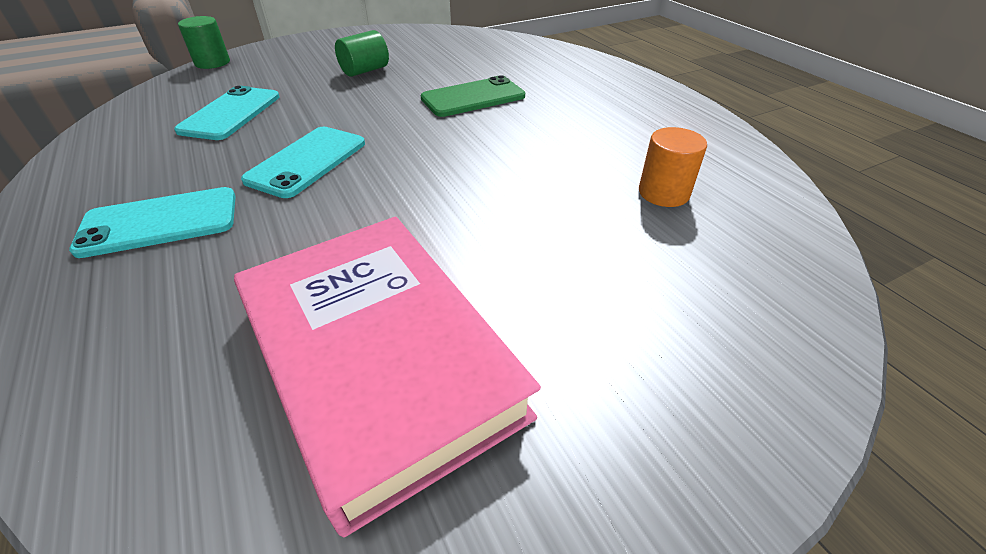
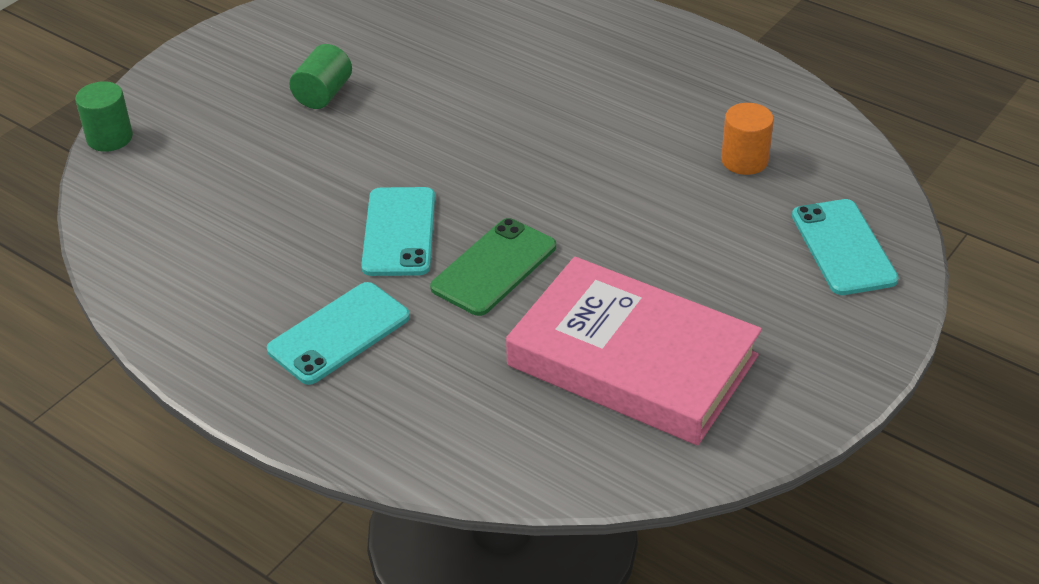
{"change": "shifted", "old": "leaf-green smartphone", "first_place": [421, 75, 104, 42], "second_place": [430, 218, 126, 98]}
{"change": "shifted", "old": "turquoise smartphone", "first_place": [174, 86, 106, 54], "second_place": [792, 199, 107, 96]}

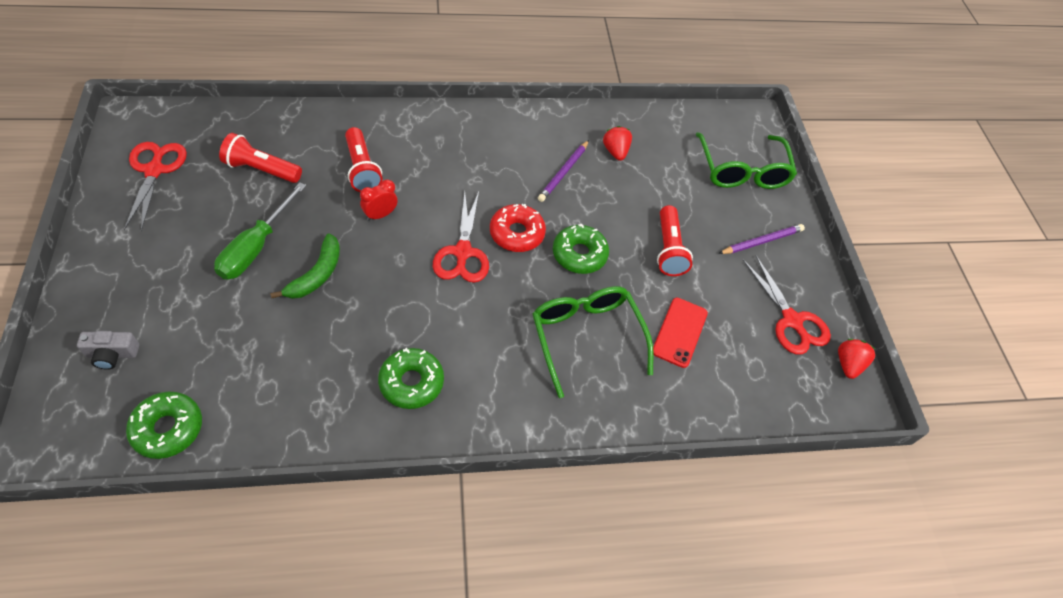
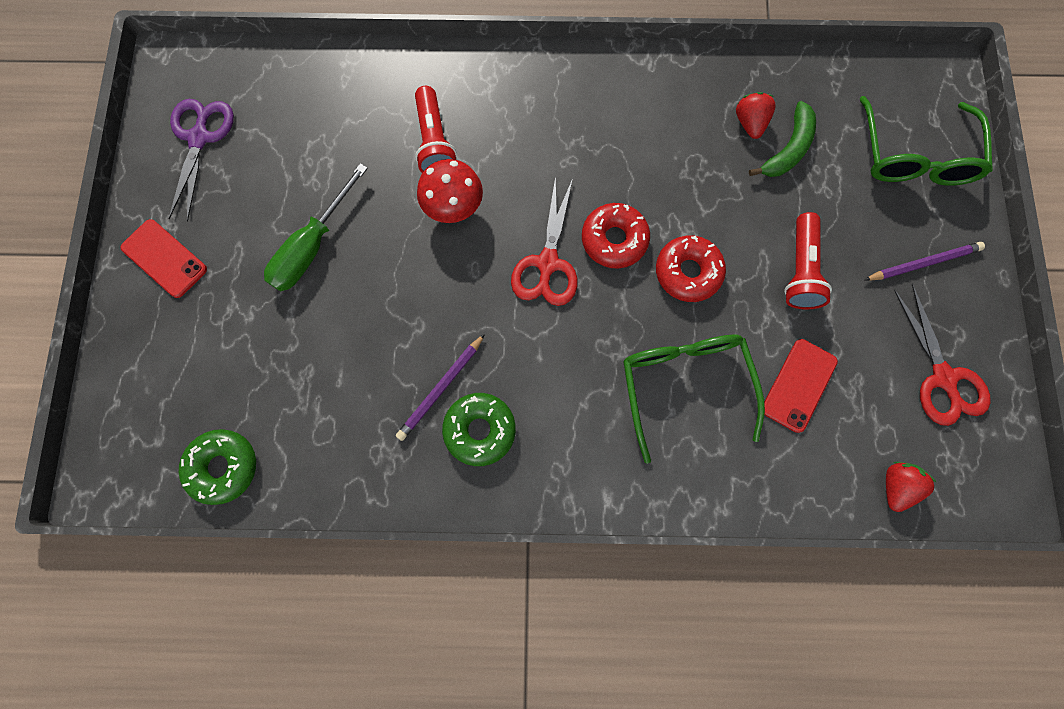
{"change": "gone", "old": "crimson torch", "first_place": [219, 133, 83, 50]}
{"change": "shifted", "old": "violet wooden pencil", "first_place": [538, 140, 51, 62], "second_place": [396, 334, 89, 107]}
{"change": "repainted", "old": "crimson shears", "new": "violet shears", "first_place": [124, 142, 63, 90], "second_place": [168, 99, 66, 123]}
{"change": "swapped", "old": "crimson clock", "new": "crimson fungus", "first_place": [360, 179, 38, 42], "second_place": [417, 159, 66, 64]}
{"change": "repainted", "old": "leaf-green donut", "new": "crimson donut", "first_place": [553, 224, 56, 50], "second_place": [656, 236, 70, 66]}
{"change": "shifted", "old": "leaf-green banana fruit", "first_place": [270, 233, 70, 66], "second_place": [749, 101, 67, 76]}
{"change": "gone", "old": "gray photo camera", "first_place": [77, 331, 62, 39]}
{"change": "shifted", "old": "crimson berry", "first_place": [838, 339, 37, 40], "second_place": [886, 462, 51, 50]}
{"change": "new", "new": "crimson smartphone", "second_place": [121, 219, 86, 79]}

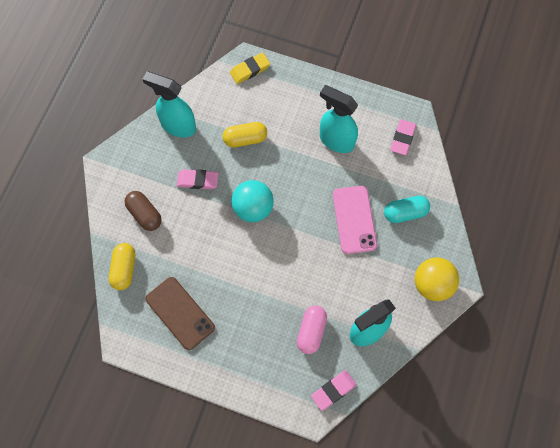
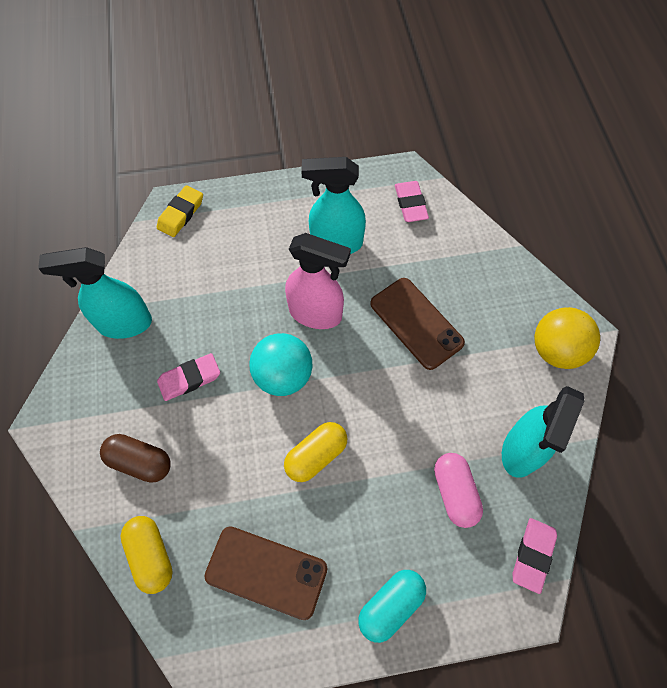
{"change": "shifted", "old": "yellow pill shape", "first_place": [223, 122, 44, 25], "second_place": [284, 422, 63, 60]}
{"change": "repainted", "old": "rosy smartphone", "new": "dark brown smartphone", "first_place": [333, 186, 44, 68], "second_place": [370, 278, 95, 92]}
{"change": "shifted", "old": "turquoise pill shape", "first_place": [384, 196, 46, 27], "second_place": [358, 570, 68, 73]}
{"change": "new", "new": "rosy spray bottle", "second_place": [285, 233, 66, 96]}

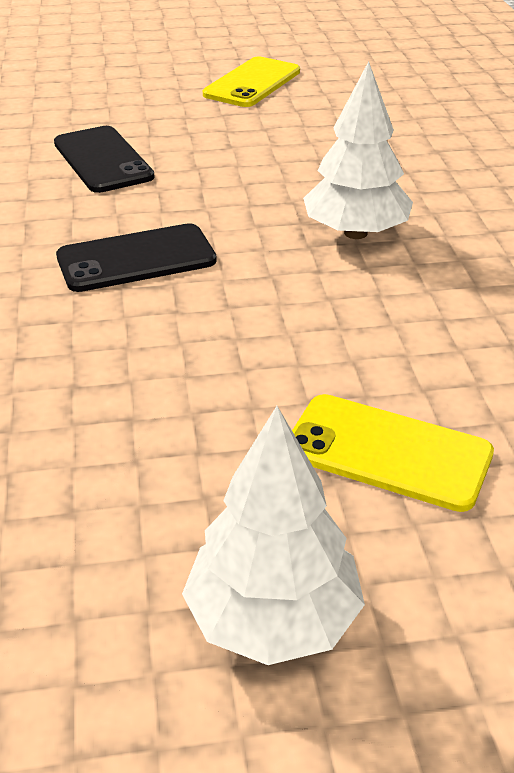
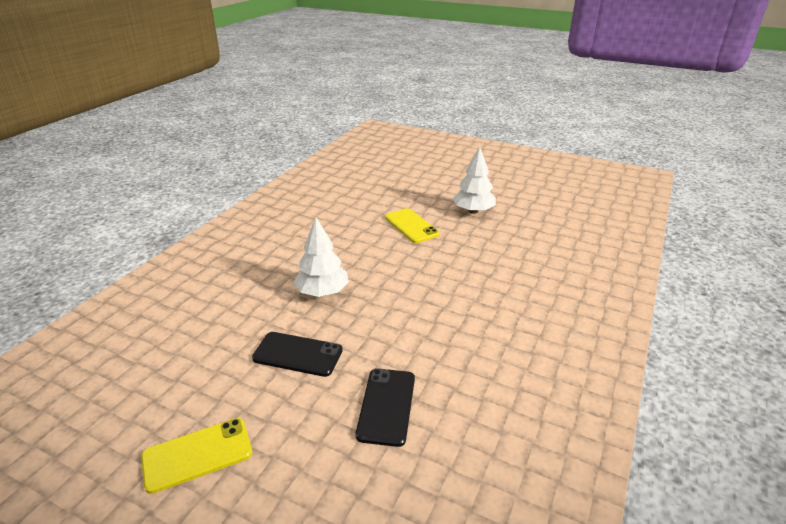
{"change": "shifted", "old": "ebony smartphone", "first_place": [56, 223, 161, 69], "second_place": [252, 332, 91, 45]}

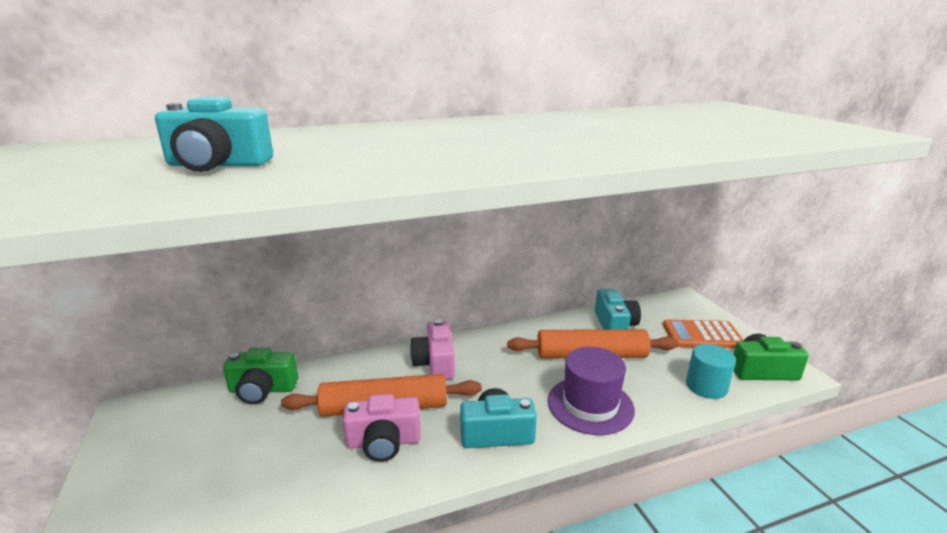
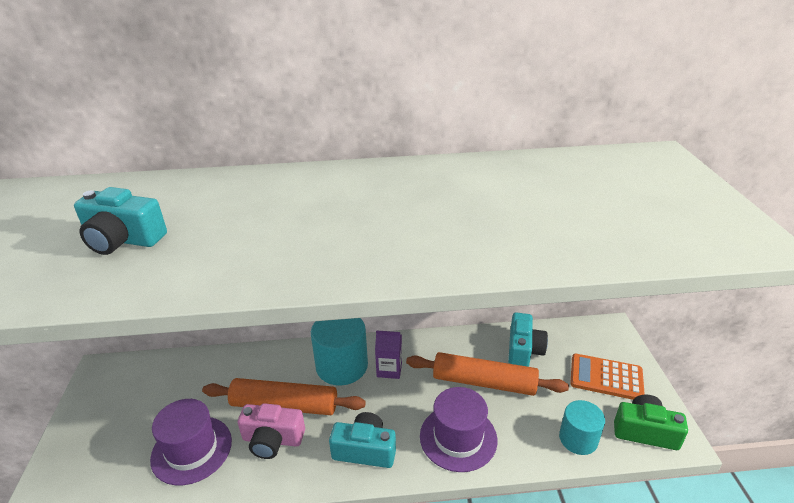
{"change": "swapped", "old": "rosy photo camera", "new": "turquoise solid cylinder", "first_place": [410, 319, 45, 60], "second_place": [311, 318, 57, 67]}
{"change": "gone", "old": "leaf-green photo camera", "first_place": [223, 347, 75, 57]}
{"change": "new", "new": "violet carton", "second_place": [375, 330, 27, 49]}
{"change": "new", "new": "violet hat", "second_place": [150, 399, 82, 86]}

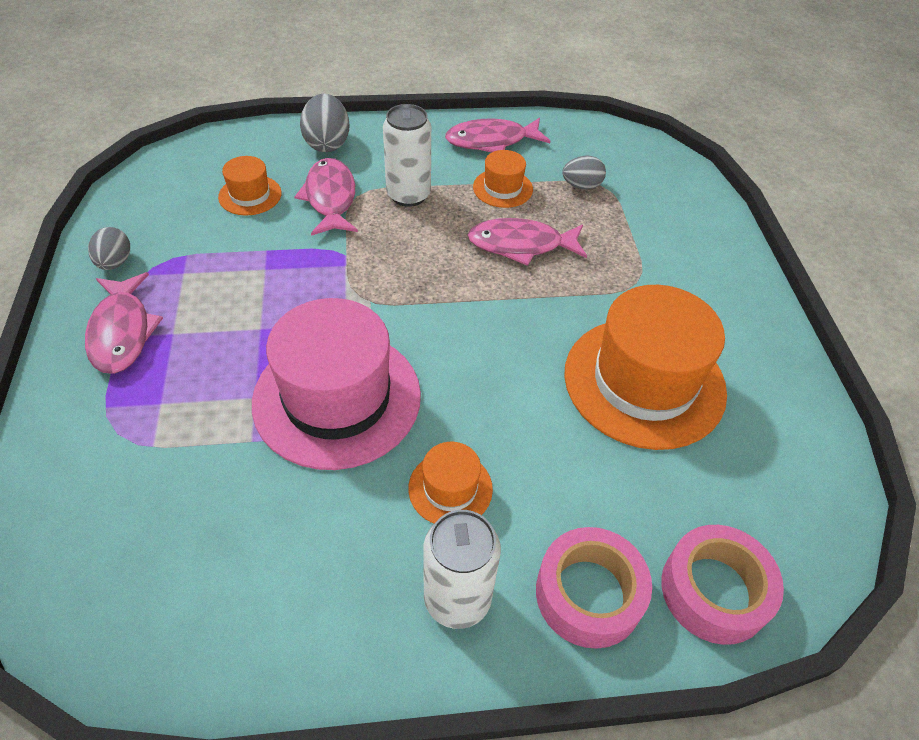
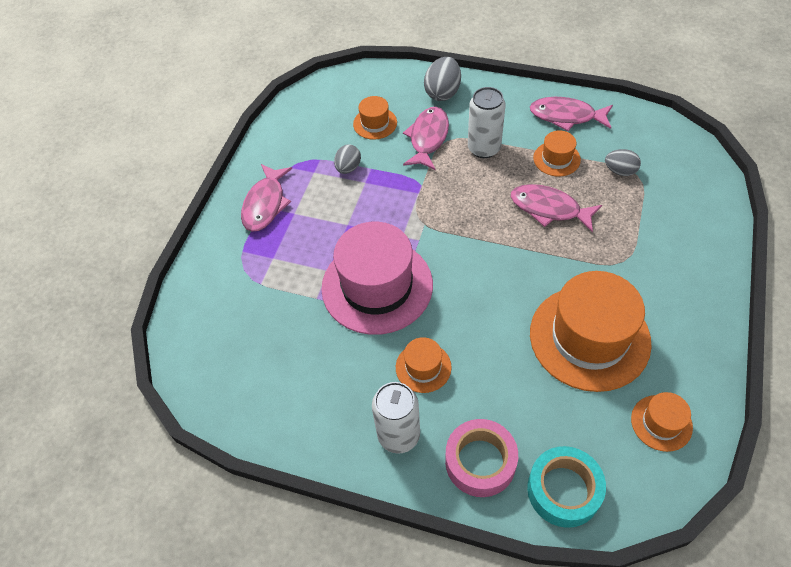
{"change": "shifted", "old": "gray egg", "first_place": [88, 227, 42, 43], "second_place": [334, 144, 27, 30]}
{"change": "repainted", "old": "rosy roll of tape", "new": "turquoise roll of tape", "first_place": [661, 525, 123, 120], "second_place": [527, 446, 79, 82]}
{"change": "new", "new": "orange hat", "second_place": [631, 392, 62, 60]}

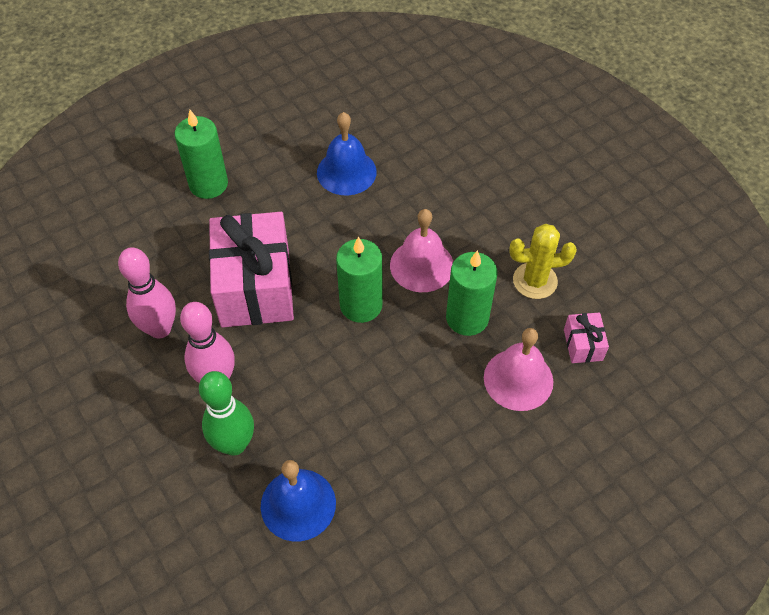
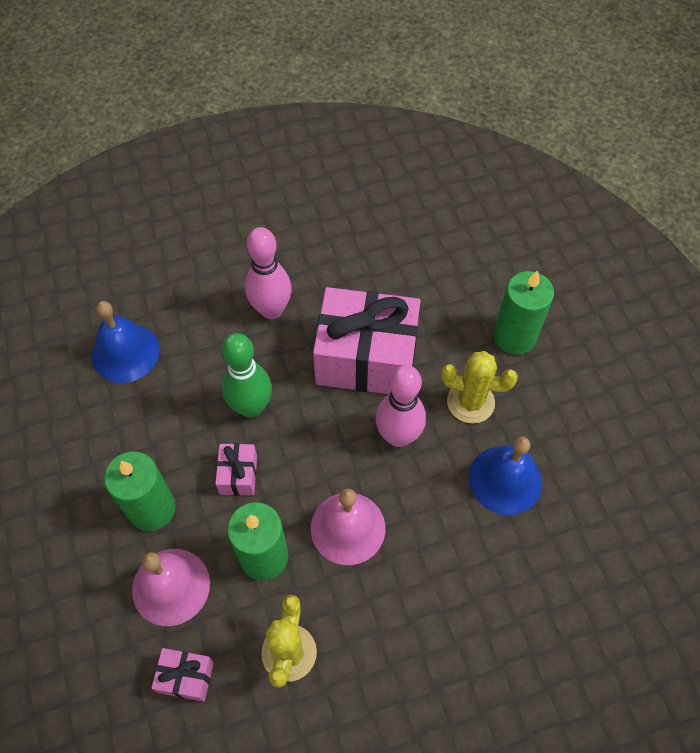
{"change": "shifted", "old": "leaf-green candle", "first_place": [336, 237, 46, 86], "second_place": [104, 451, 72, 80]}
{"change": "shifted", "old": "rosy skittle", "first_place": [118, 247, 58, 92], "second_place": [376, 365, 50, 82]}
{"change": "shifted", "old": "leaf-green skittle", "first_place": [199, 371, 55, 85], "second_place": [222, 333, 50, 85]}
{"change": "new", "new": "yellow saguaro cactus", "second_place": [441, 351, 77, 73]}
{"change": "new", "new": "rosy wrapped gift", "second_place": [215, 443, 42, 53]}

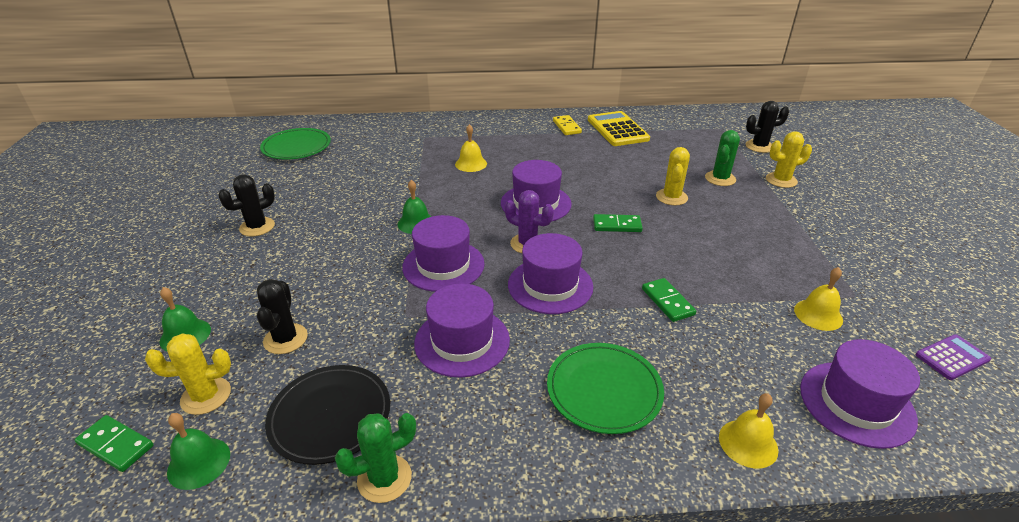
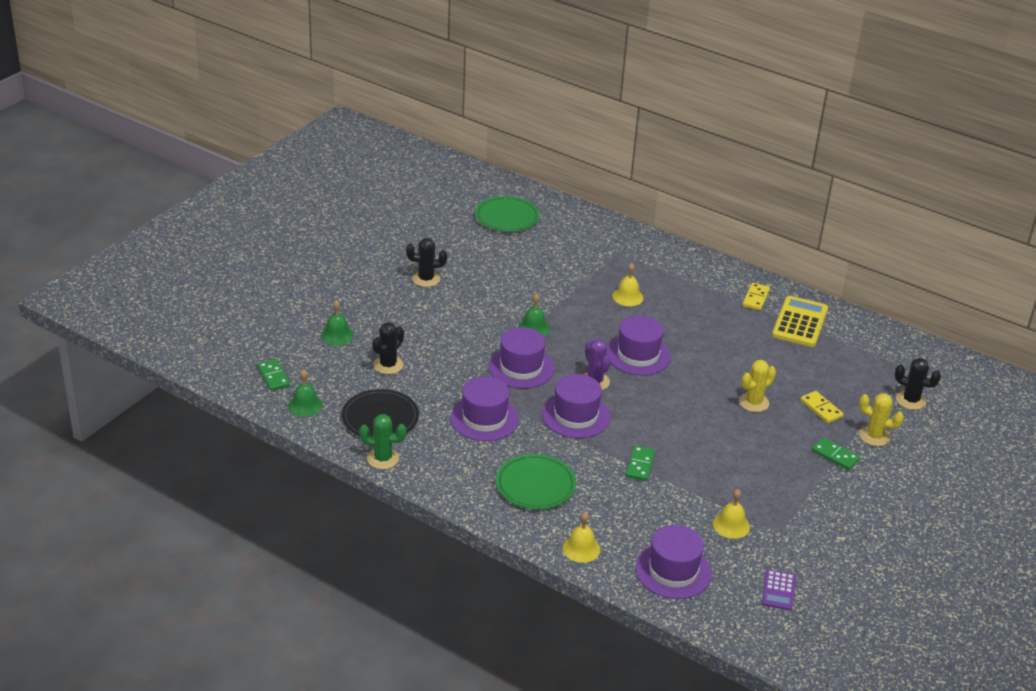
{"change": "swapped", "old": "leaf-green saguaro cactus", "new": "yellow domino piece", "first_place": [705, 130, 35, 56], "second_place": [800, 391, 44, 32]}
{"change": "shifted", "old": "leaf-green domino piece", "first_place": [593, 214, 50, 18], "second_place": [812, 437, 48, 33]}
{"change": "gone", "old": "yellow saguaro cactus", "first_place": [145, 333, 86, 82]}
{"change": "rotated", "old": "violet pocket calculator", "first_place": [915, 334, 76, 46], "second_place": [762, 569, 34, 42], "degrees": 90}

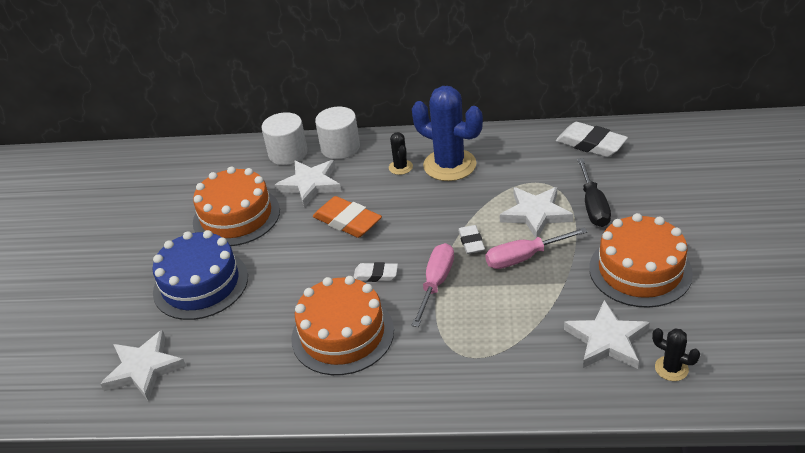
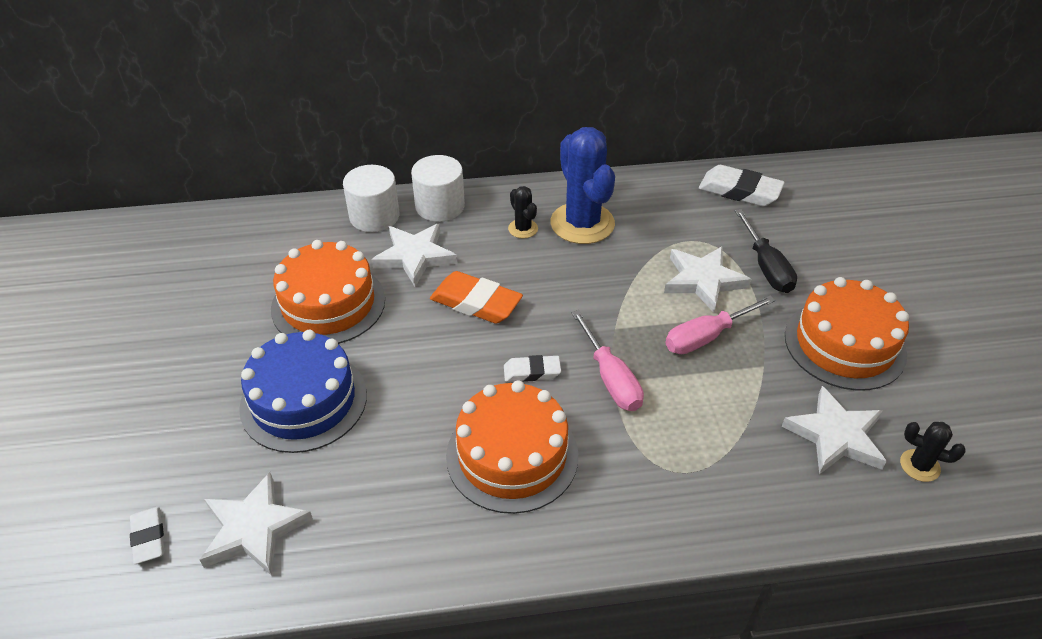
{"change": "rotated", "old": "blue saguaro cactus", "first_place": [412, 86, 71, 95], "second_place": [550, 127, 65, 117], "degrees": 45}
{"change": "shifted", "old": "pure white pencil eraser", "first_place": [458, 225, 27, 29], "second_place": [130, 507, 34, 57]}
{"change": "rotated", "old": "rosy screwdriver", "first_place": [411, 243, 43, 84], "second_place": [571, 310, 73, 101], "degrees": 150}

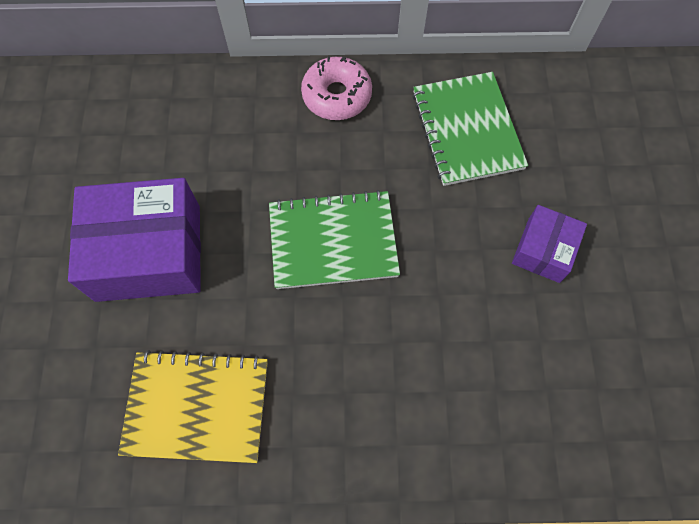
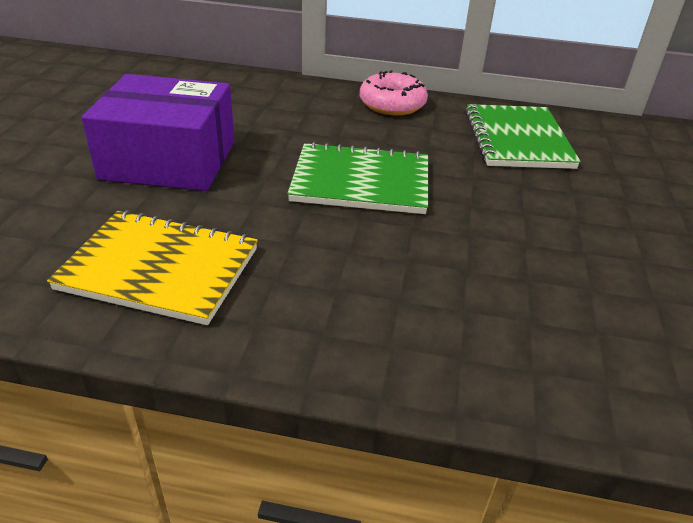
{"change": "gone", "old": "violet package", "first_place": [512, 205, 75, 78]}

